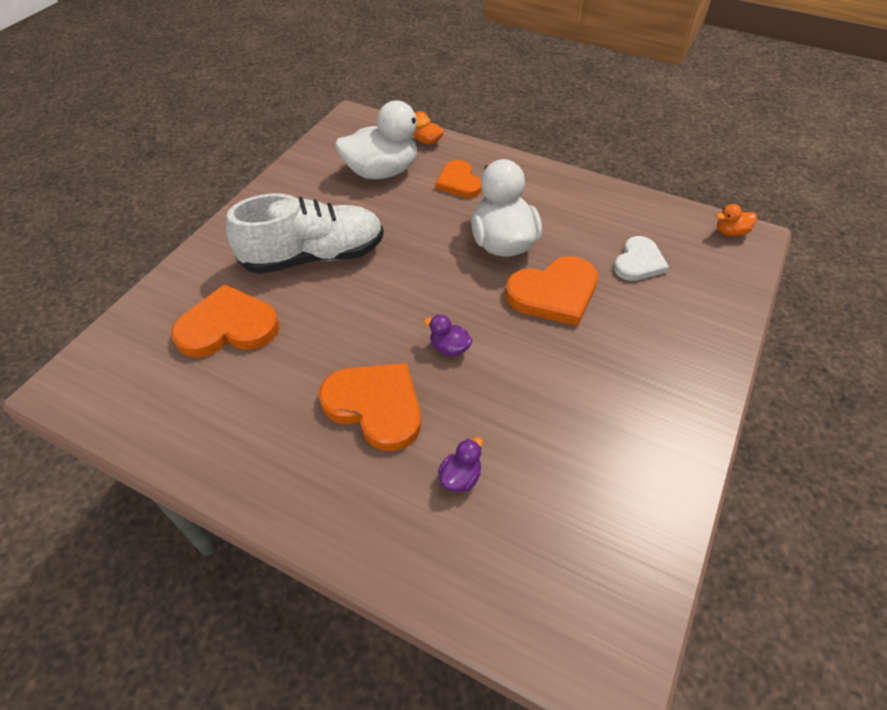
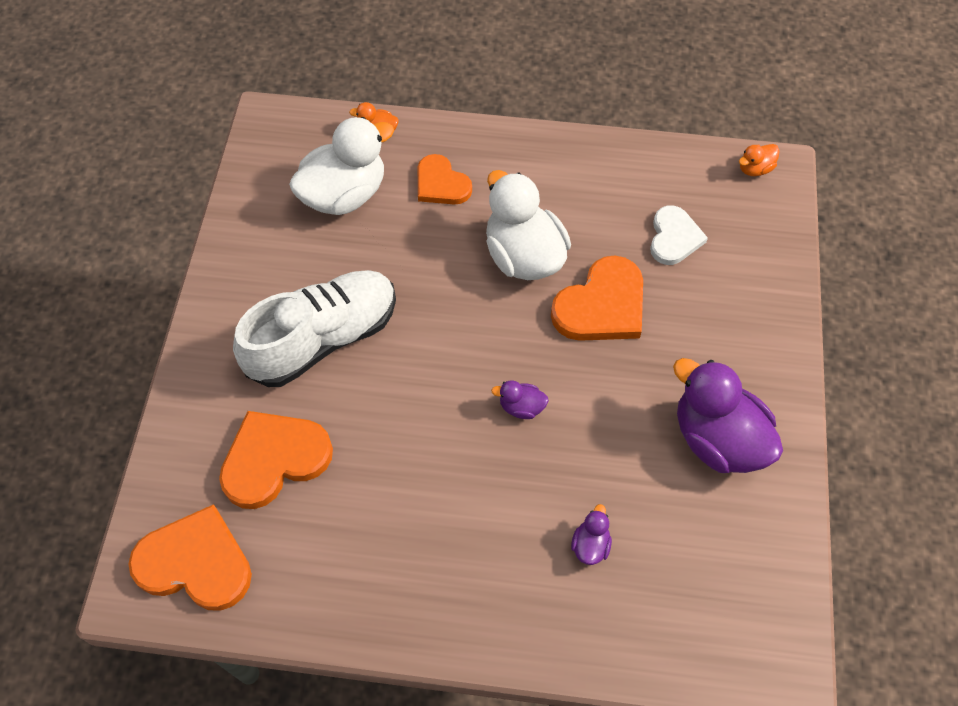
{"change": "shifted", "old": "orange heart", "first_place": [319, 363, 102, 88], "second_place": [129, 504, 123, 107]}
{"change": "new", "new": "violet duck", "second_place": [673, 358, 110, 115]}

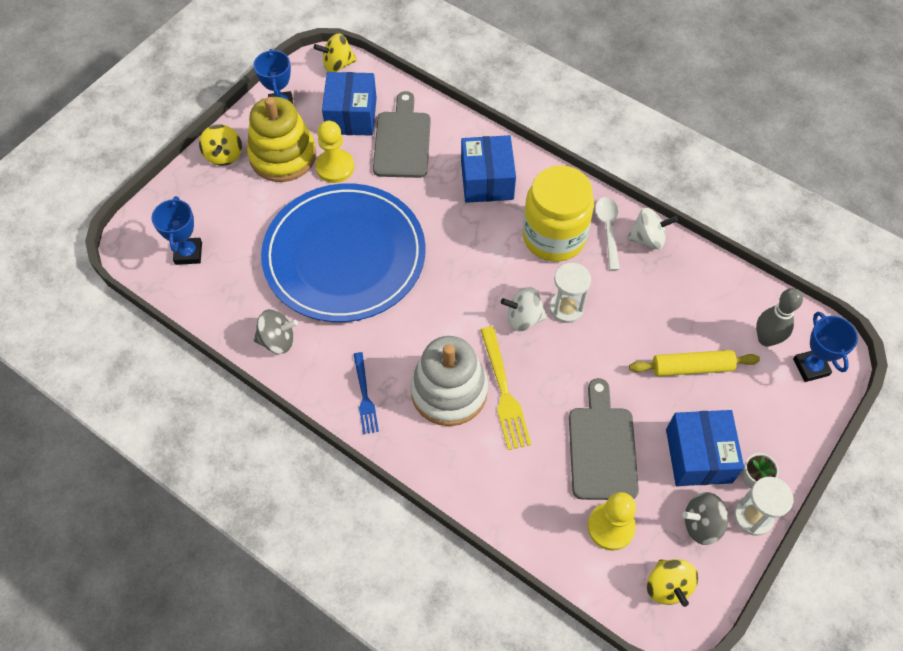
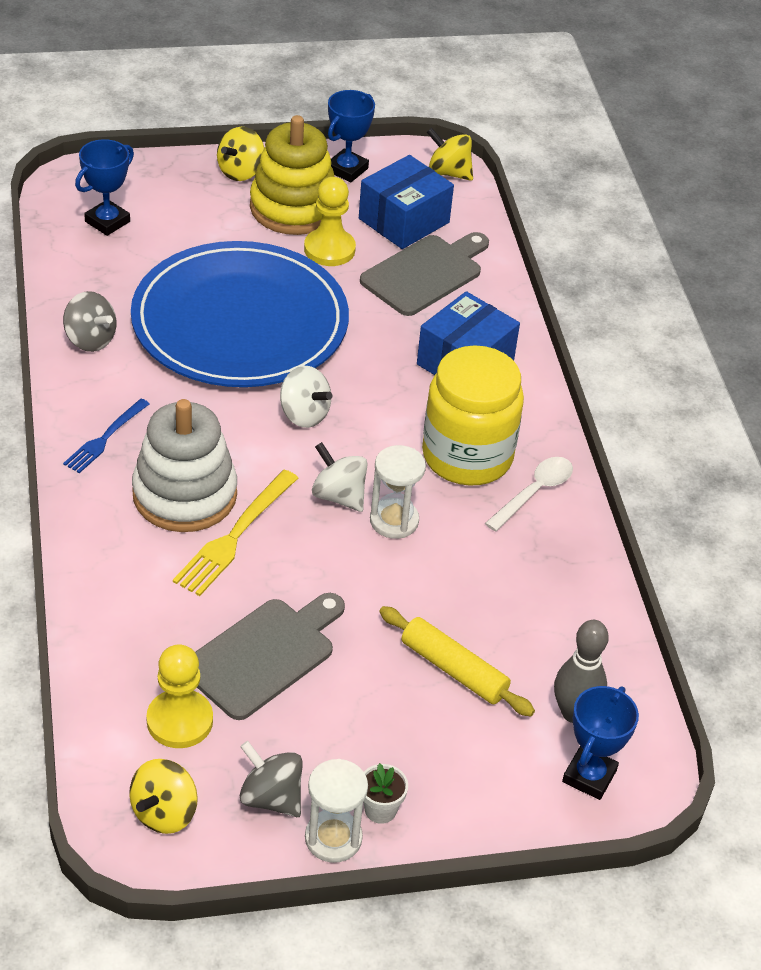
{"change": "shifted", "old": "pure white spinning top", "first_place": [626, 208, 52, 41], "second_place": [280, 366, 52, 62]}
{"change": "gone", "old": "blue package", "first_place": [666, 410, 78, 76]}

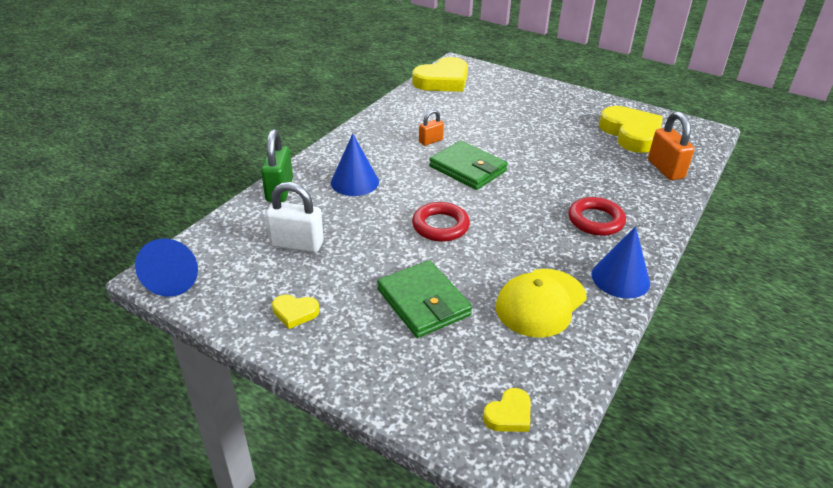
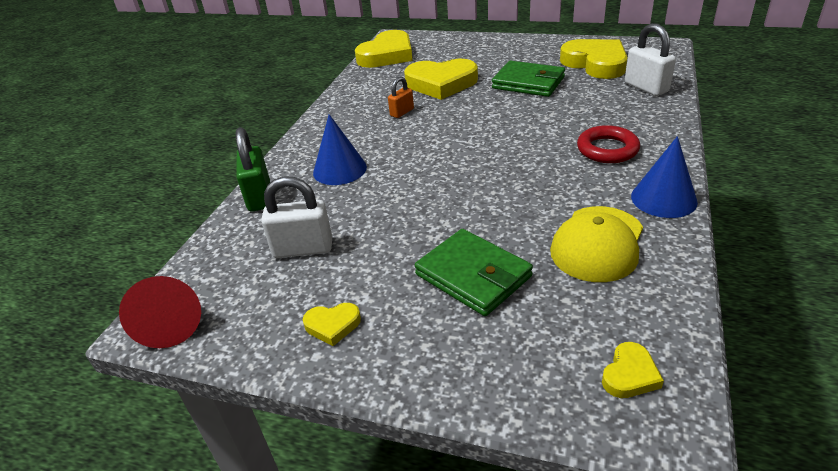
{"change": "repainted", "old": "orange lock", "new": "pure white lock", "first_place": [648, 111, 47, 69], "second_place": [625, 23, 51, 73]}
{"change": "shifted", "old": "leaf-green wallet", "first_place": [429, 141, 79, 49], "second_place": [492, 61, 73, 36]}
{"change": "gone", "old": "crimson torus", "first_place": [412, 202, 58, 40]}
{"change": "repainted", "old": "blue solid cone", "new": "crimson solid cone", "first_place": [135, 238, 63, 59], "second_place": [119, 276, 82, 72]}
{"change": "new", "new": "yellow heart", "second_place": [404, 59, 74, 41]}

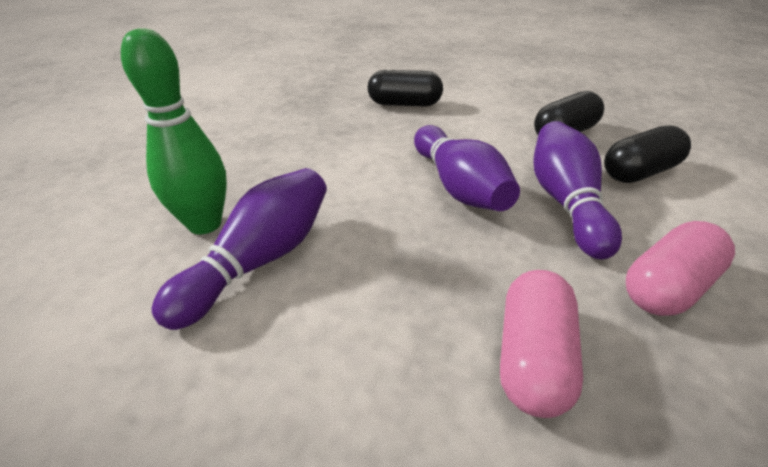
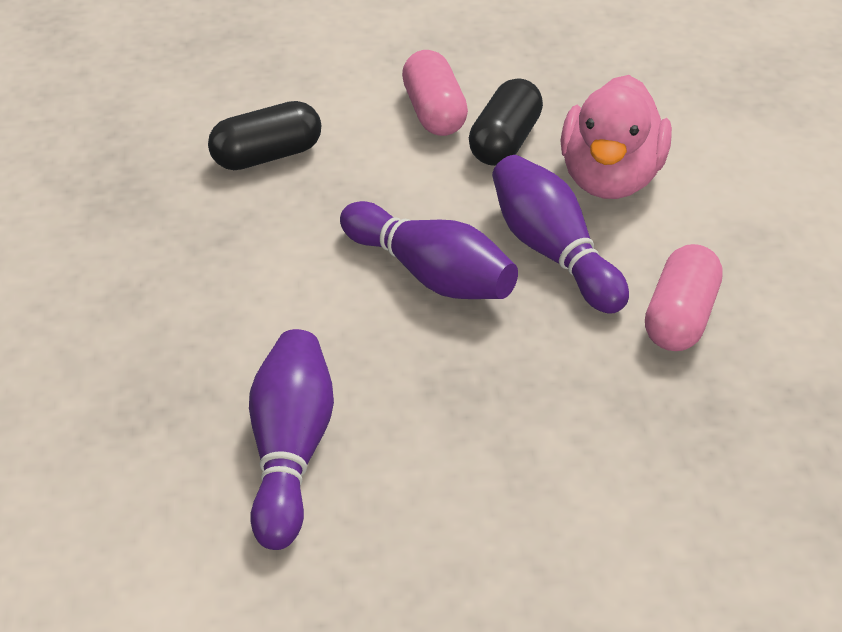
{"change": "gone", "old": "leaf-green skittle", "first_place": [121, 28, 106, 206]}
{"change": "swapped", "old": "ebony pill shape", "new": "rosy duck", "first_place": [604, 125, 87, 58], "second_place": [560, 75, 112, 124]}
{"change": "shifted", "old": "rosy pill shape", "first_place": [500, 270, 83, 148], "second_place": [402, 50, 66, 86]}

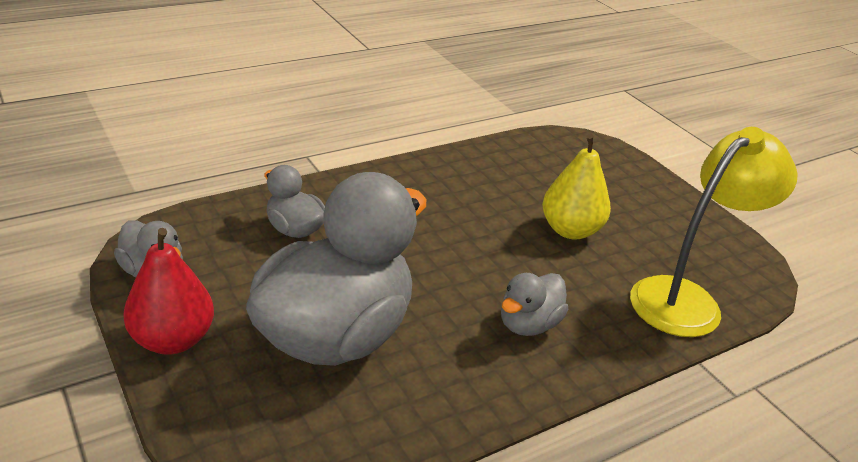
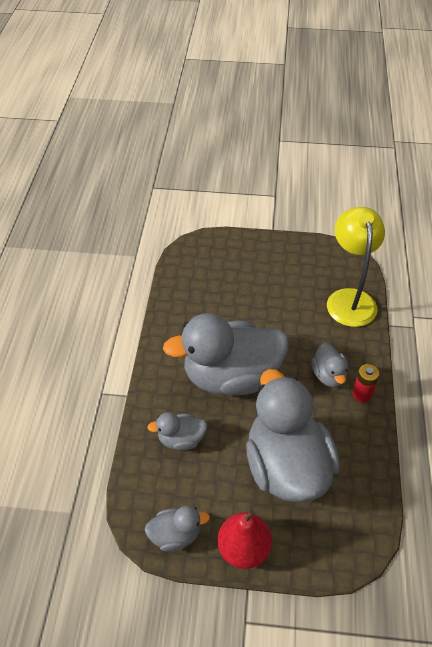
{"change": "gone", "old": "yellow pear", "first_place": [542, 134, 69, 105]}
{"change": "new", "new": "gray duck", "second_place": [163, 313, 126, 83]}
{"change": "new", "new": "crimson AA battery", "second_place": [353, 364, 26, 39]}

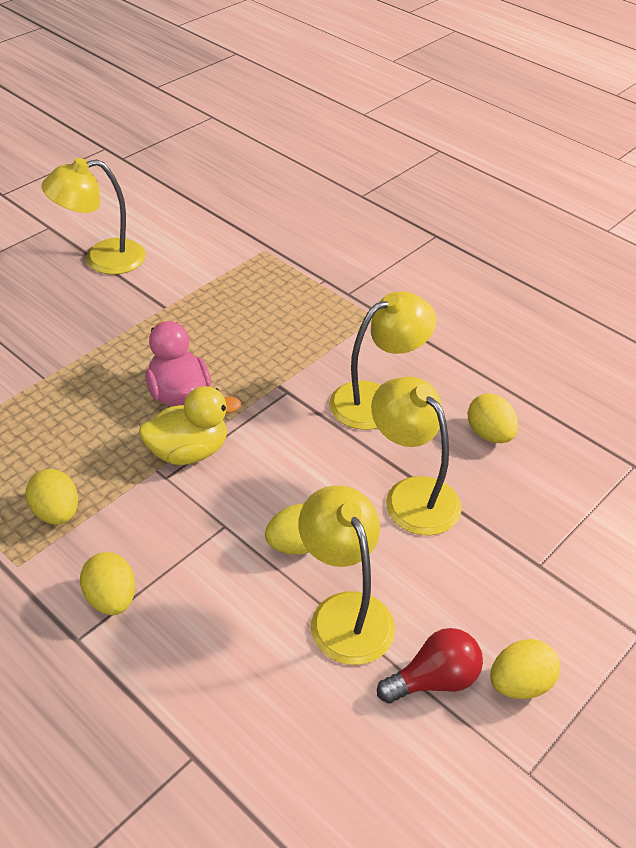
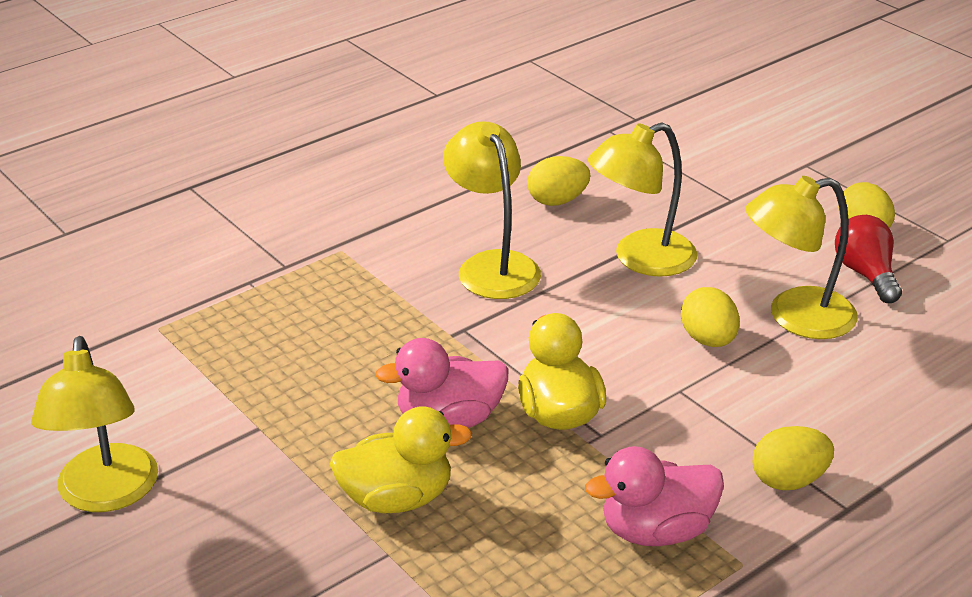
{"change": "swapped", "old": "yellow egg", "new": "rosy duck", "first_place": [26, 469, 52, 56], "second_place": [585, 446, 139, 100]}
{"change": "new", "new": "yellow duck", "second_place": [329, 406, 143, 107]}

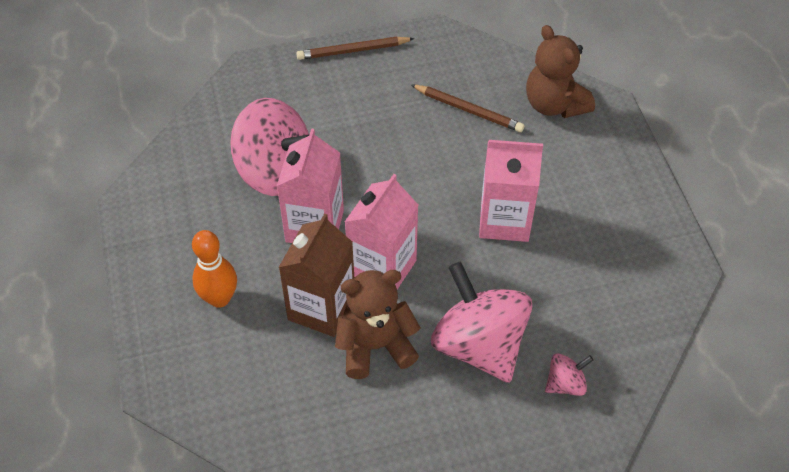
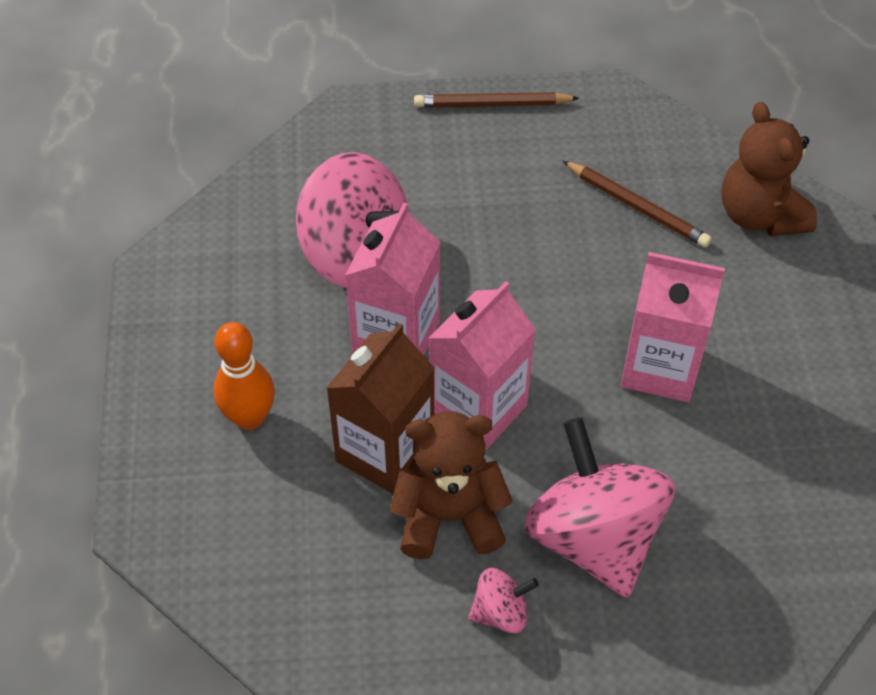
{"change": "shifted", "old": "rosy spinning top", "first_place": [545, 353, 48, 43], "second_place": [468, 568, 71, 65]}

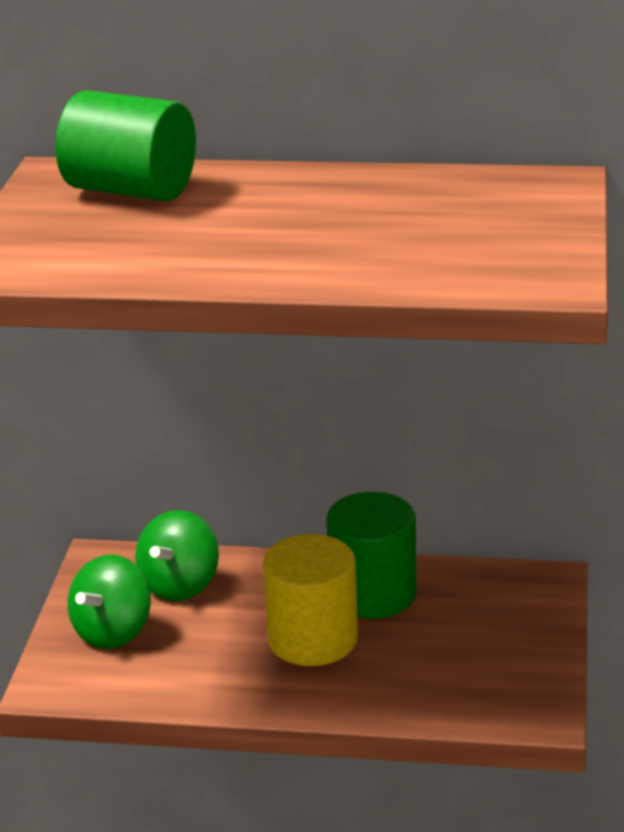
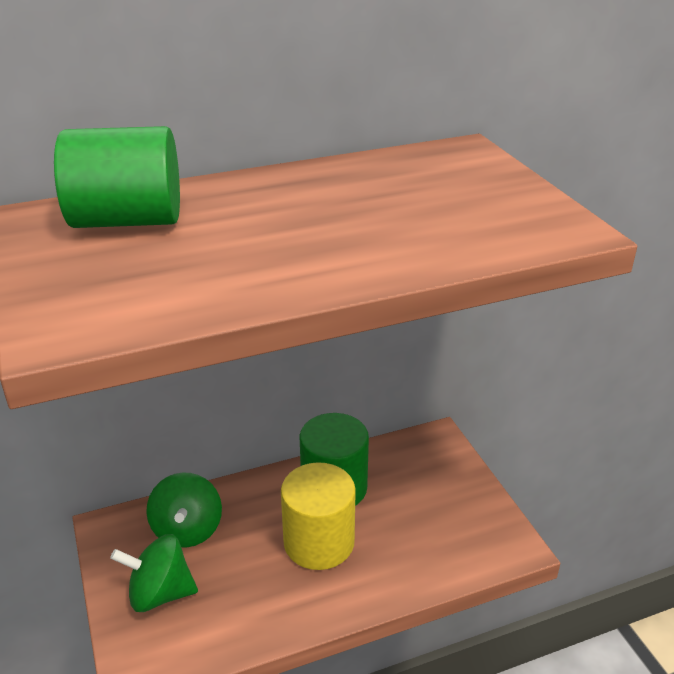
{"change": "rotated", "old": "leaf-green spinning top", "first_place": [68, 555, 83, 94], "second_place": [110, 534, 88, 78], "degrees": 90}

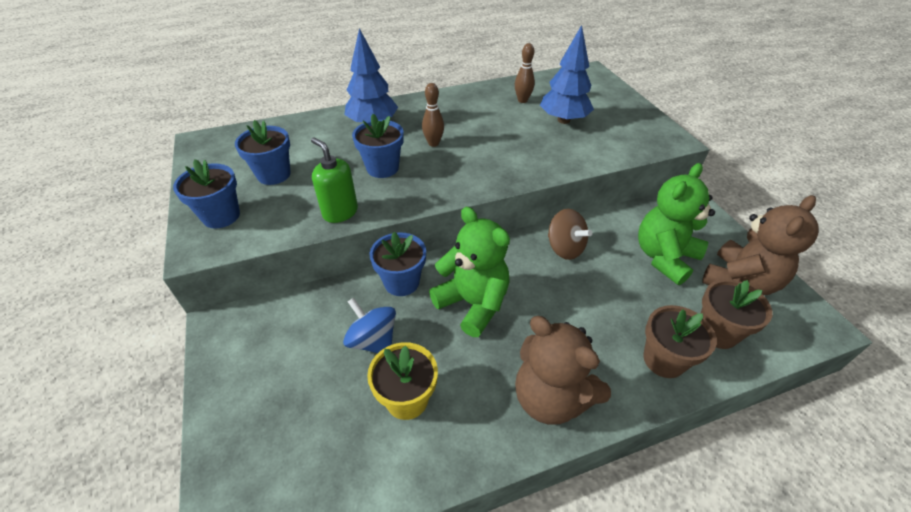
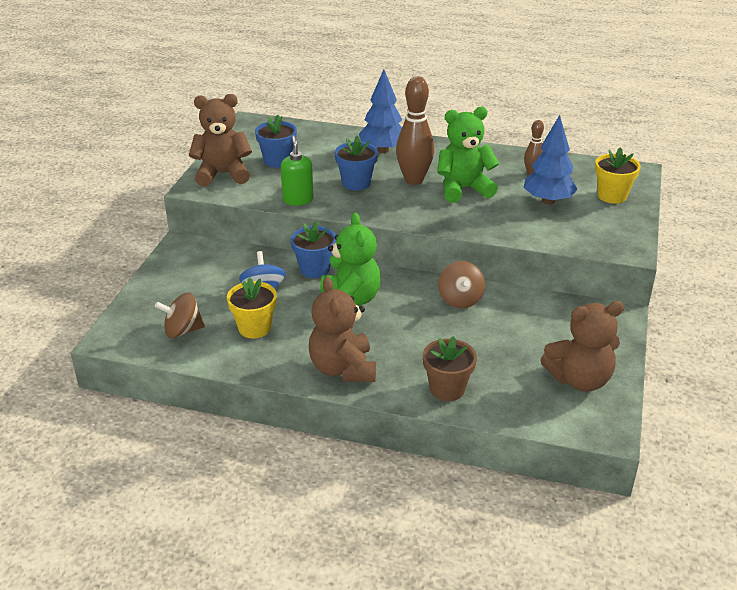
{"change": "scaled", "old": "dark brown skittle", "first_place": [422, 83, 22, 64], "second_place": [396, 76, 38, 109], "factor": 1.86}
{"change": "swapped", "old": "blue plant pot", "new": "dark brown stuffed bear", "first_place": [173, 159, 67, 70], "second_place": [189, 94, 63, 92]}
{"change": "shifted", "old": "leaf-green stuffed bear", "first_place": [638, 163, 77, 122], "second_place": [437, 107, 62, 96]}
{"change": "gone", "old": "dark brown plant pot", "first_place": [701, 279, 71, 70]}
{"change": "new", "new": "yellow plant pot", "second_place": [595, 147, 46, 57]}
{"change": "new", "new": "dark brown spinning top", "second_place": [155, 293, 50, 45]}

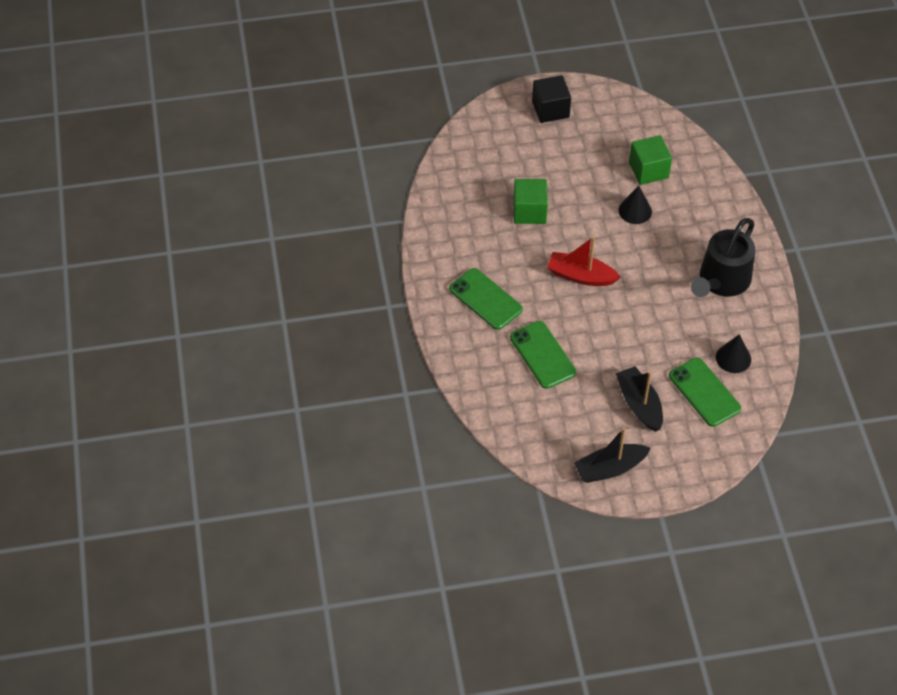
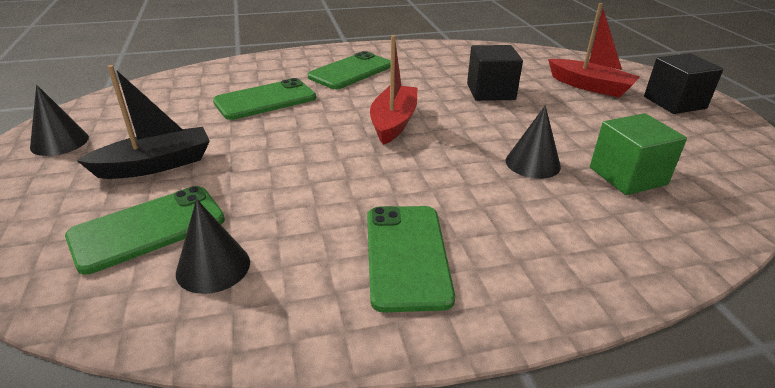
{"change": "repainted", "old": "leaf-green cube", "new": "ebony cube", "first_place": [513, 179, 35, 45], "second_place": [467, 45, 56, 56]}
{"change": "swapped", "old": "ebony sprinkling can", "new": "leaf-green smartphone", "first_place": [691, 218, 64, 79], "second_place": [367, 206, 88, 106]}
{"change": "swapped", "old": "ebony sailboat", "new": "ebony solid cone", "first_place": [574, 428, 77, 55], "second_place": [30, 85, 59, 71]}
{"change": "new", "new": "crimson sailboat", "second_place": [548, 3, 92, 95]}

